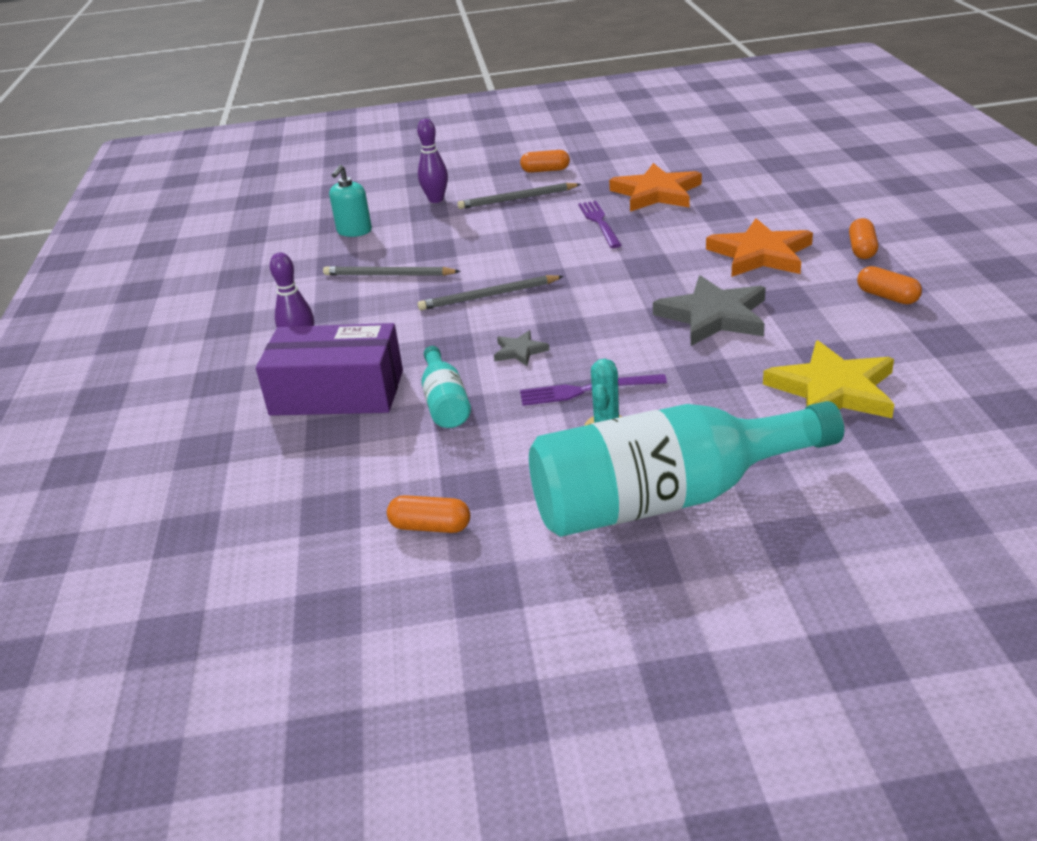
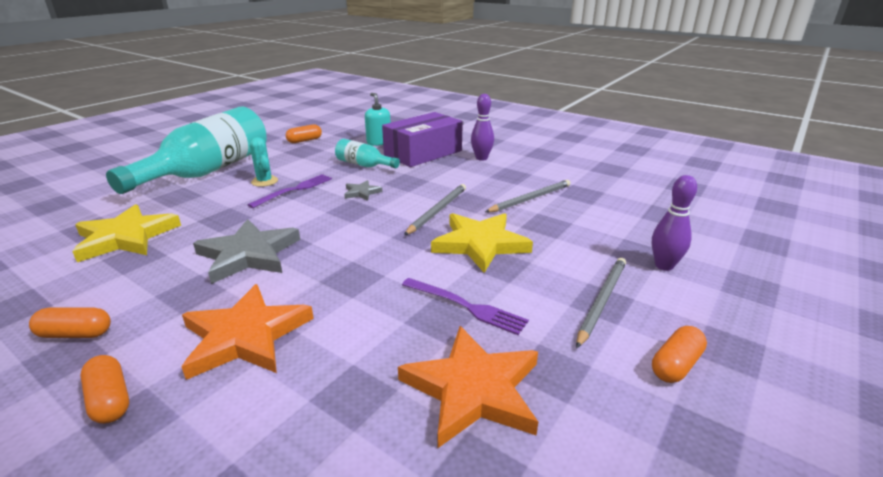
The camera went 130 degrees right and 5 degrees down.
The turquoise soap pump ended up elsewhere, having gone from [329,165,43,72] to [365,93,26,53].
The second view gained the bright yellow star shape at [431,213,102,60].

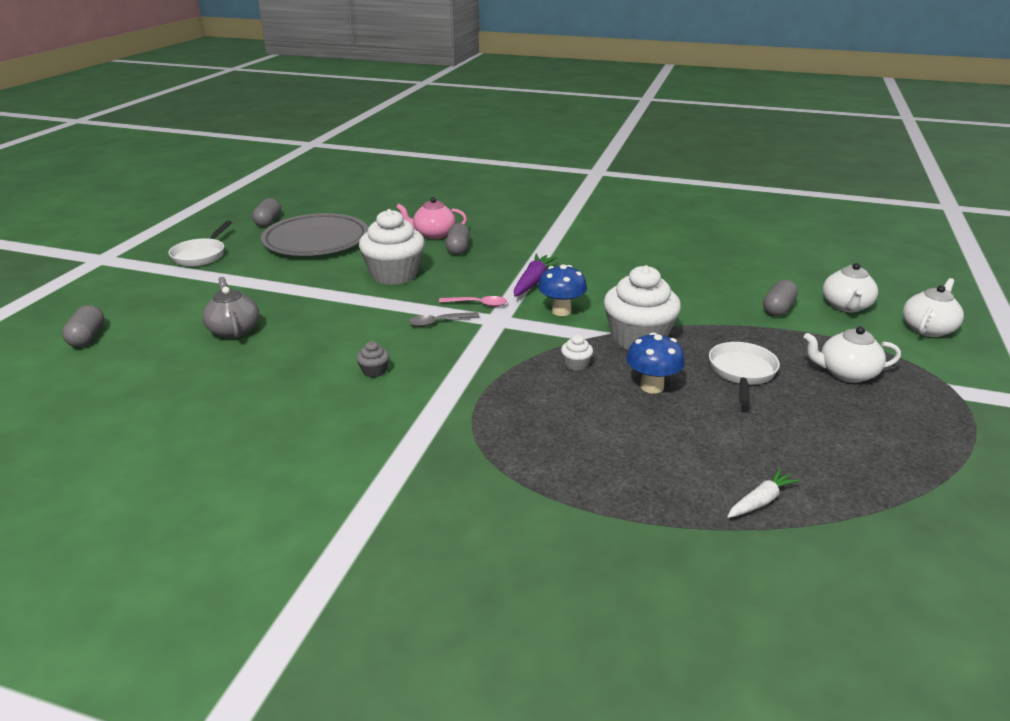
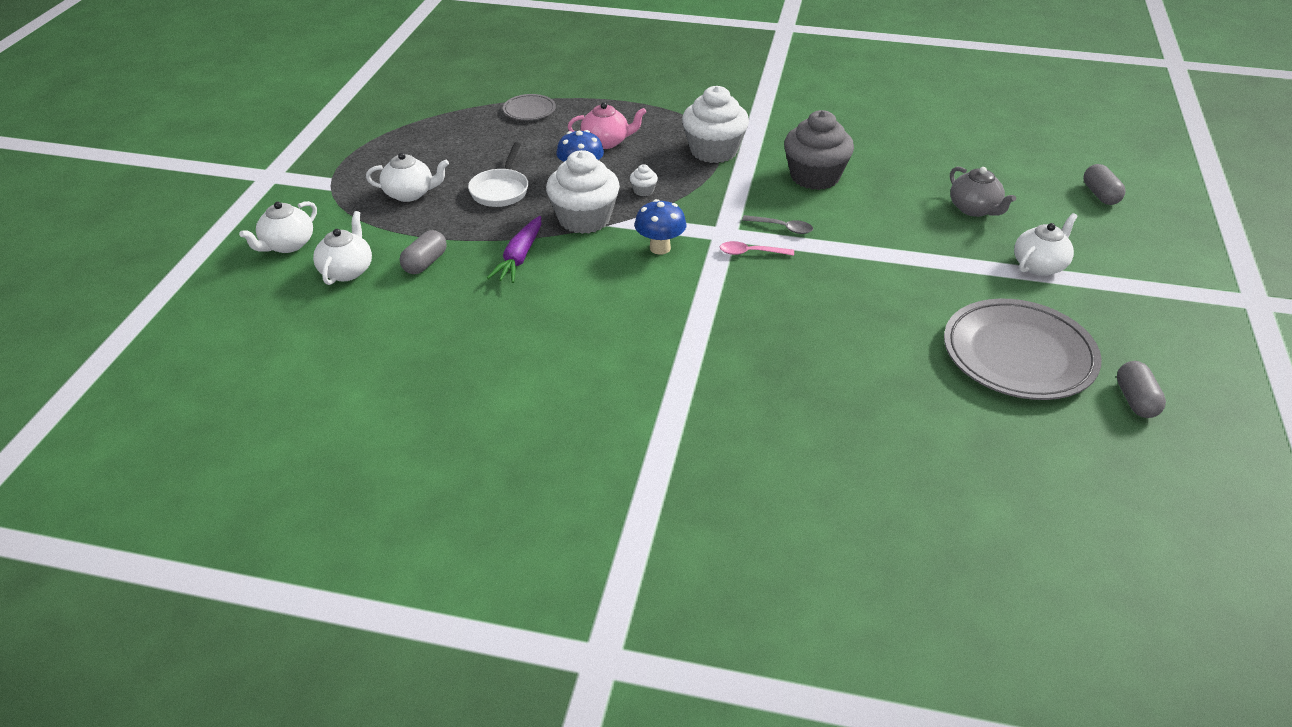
The camera went 175 degrees right and 10 degrees up.
The second view lost the snow-white pan at [168,220,64,47].
The size of the gray fairy cake at [356,341,33,37] changed by a factor of 2.48.
The snow-white fairy cake ended up elsewhere, having gone from [359,209,66,76] to [682,86,67,77].
The rosy china teapot ended up elsewhere, having gone from [396,197,71,42] to [568,102,78,47].
The gray teaspoon at [409,312,70,15] ended up facing another way, 45 degrees clockwise from before.
The second view lost the gray pill shape at [445,223,25,32].
The royal purple toy carrot ended up elsewhere, having gone from [514,253,44,44] to [487,216,54,67].
Where the snow-white toy carrot stood at [727,468,73,50], the gray flat dish came to stand at [503,94,53,26].
The second view gained the snow-white china teapot at [1014,213,63,63].

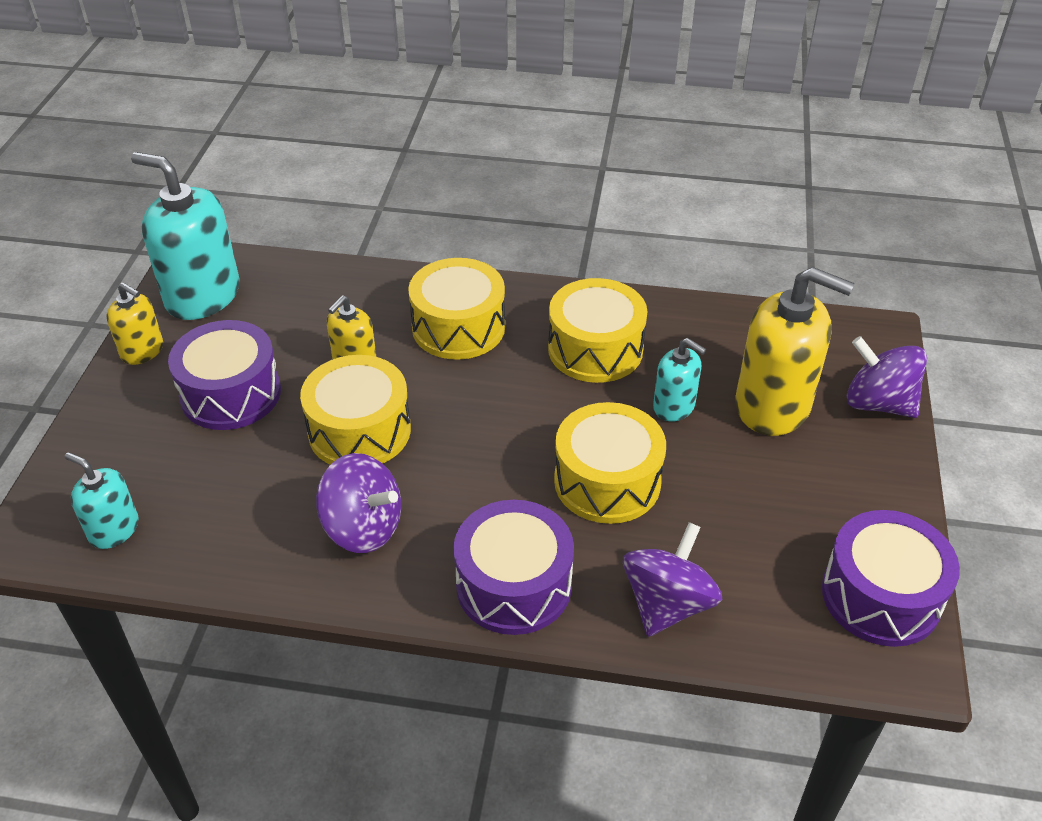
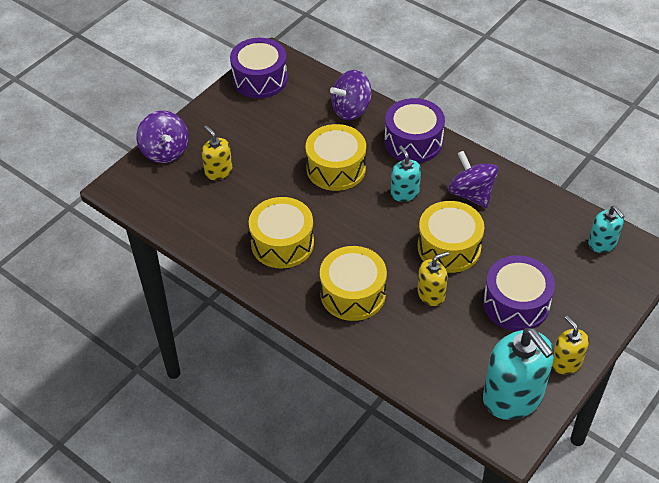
The camera went 150 degrees left and 5 degrees up.
The turquoise soap pump ended up elsewhere, having gone from [653,338,53,84] to [391,146,30,56].
The size of the bright yellow soap pump at [735,267,119,169] changed by a factor of 0.53.

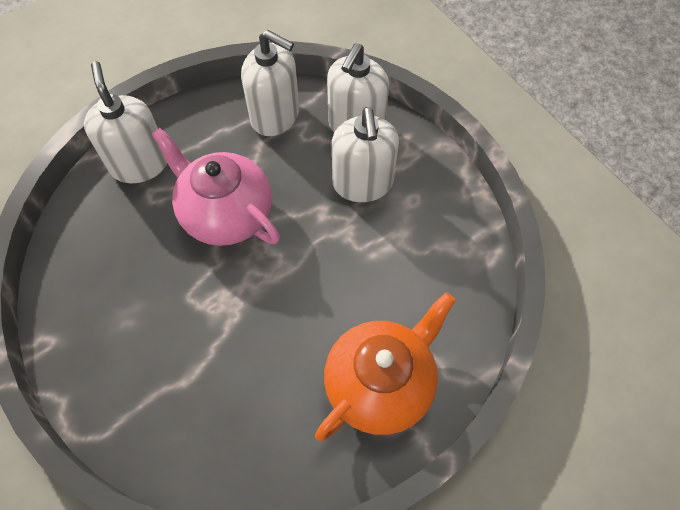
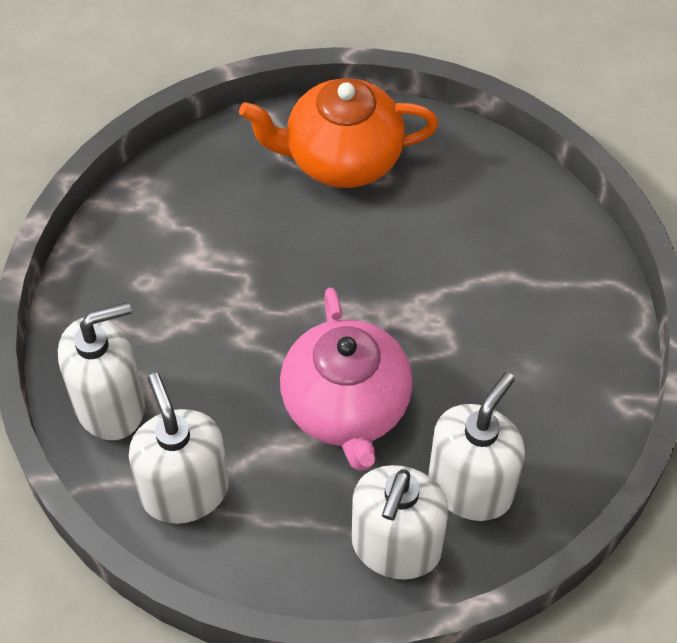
The camera went 140 degrees left and 5 degrees down.
The snow-white soap pump ended up elsewhere, having gone from [332,107,67,95] to [428,372,97,149].

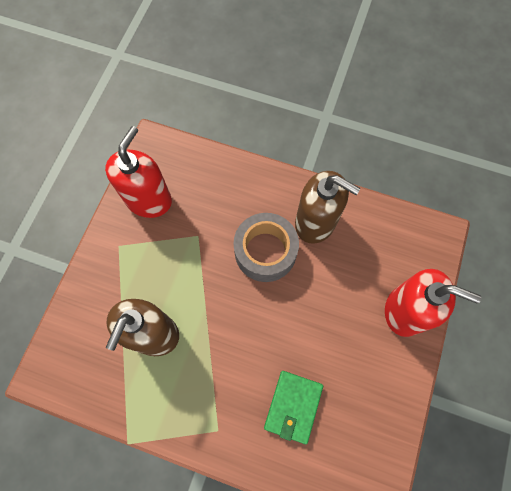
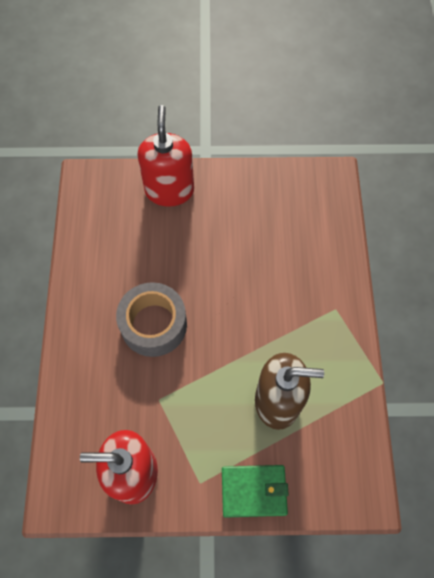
The camera went 110 degrees left and 5 degrees down.
The emerald card wallet ended up elsewhere, having gone from [264,371,59,74] to [222,465,67,53].
The second view lost the brown soap pump at [295,171,65,73].

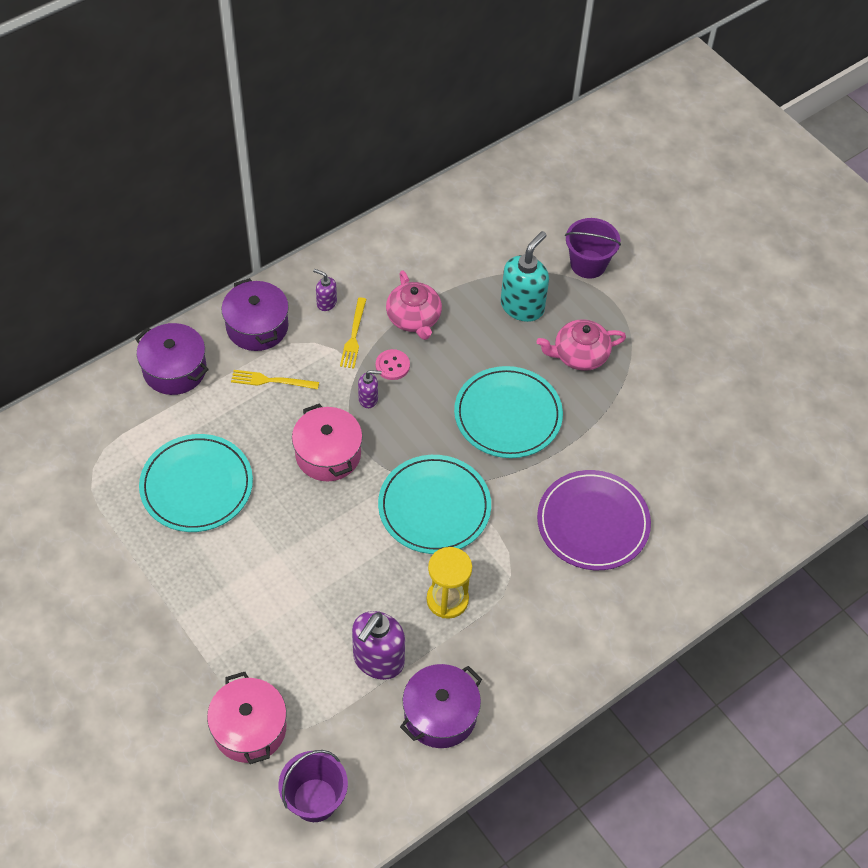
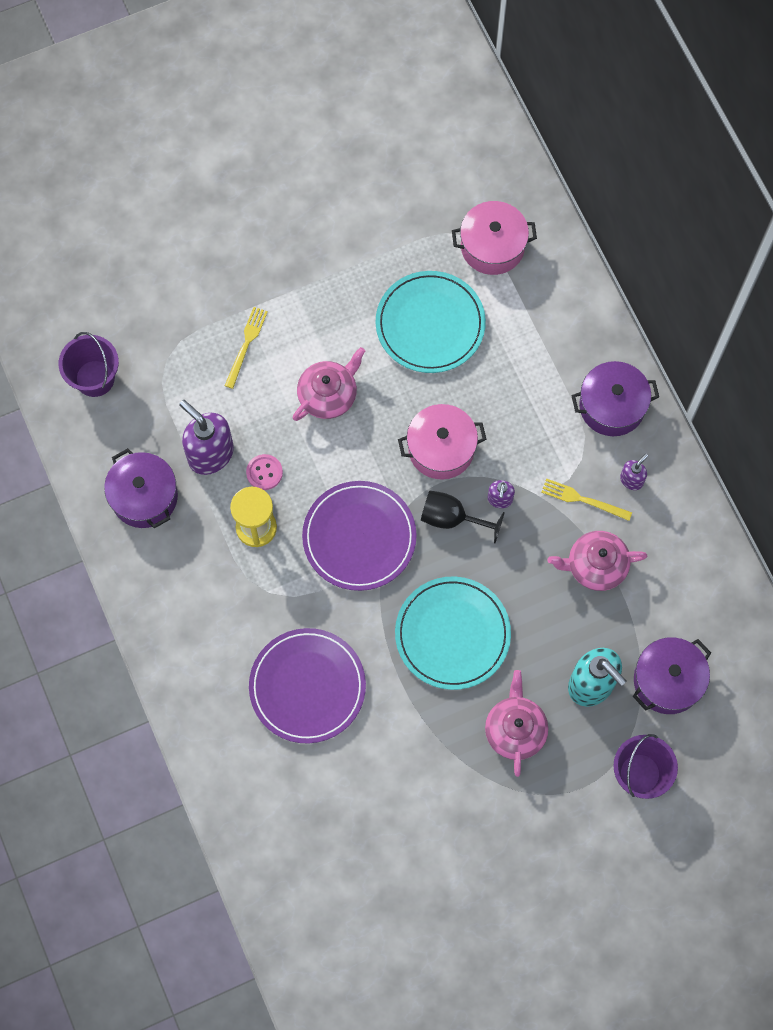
The camera went 105 degrees right and 15 degrees up.
The royal purple pot ended up elsewhere, having gone from [135,323,74,72] to [633,637,78,77].
The rosy pot ended up elsewhere, having gone from [207,672,80,92] to [452,201,85,74].
The bright yellow table fork ended up elsewhere, having gone from [231,370,88,19] to [225,307,43,82].
The rosy button ended up elsewhere, having gone from [376,349,34,31] to [246,454,37,36].
What was the turquoise flat dish at [378,455,113,99] turned into the royal purple flat dish at [302,481,115,110].
The second view gained the rosy china teapot at [292,347,73,74].
The second view gained the ebony goblet at [421,491,84,52].

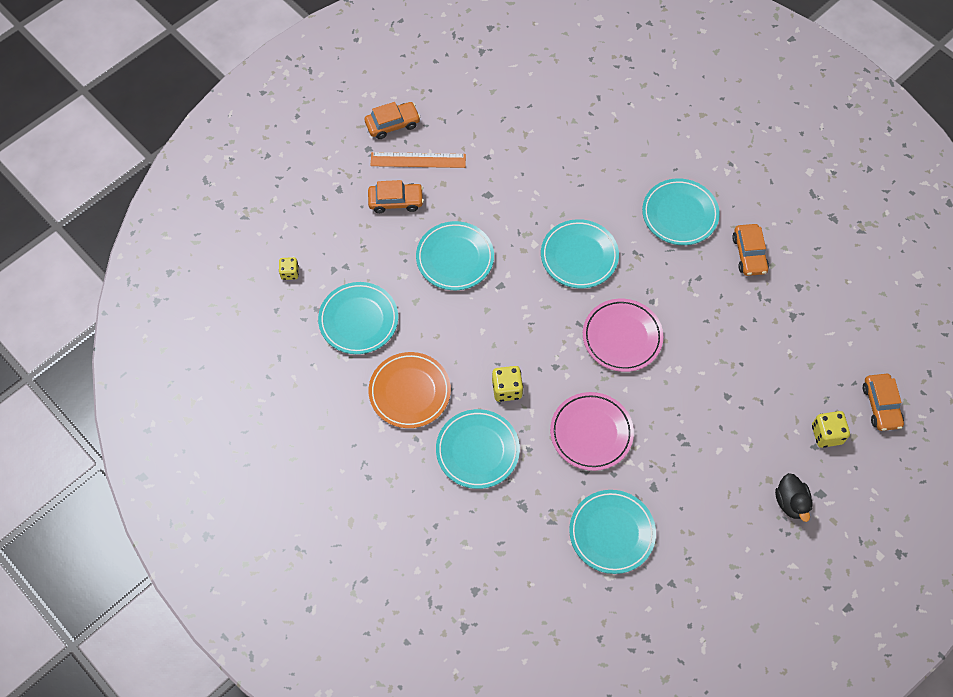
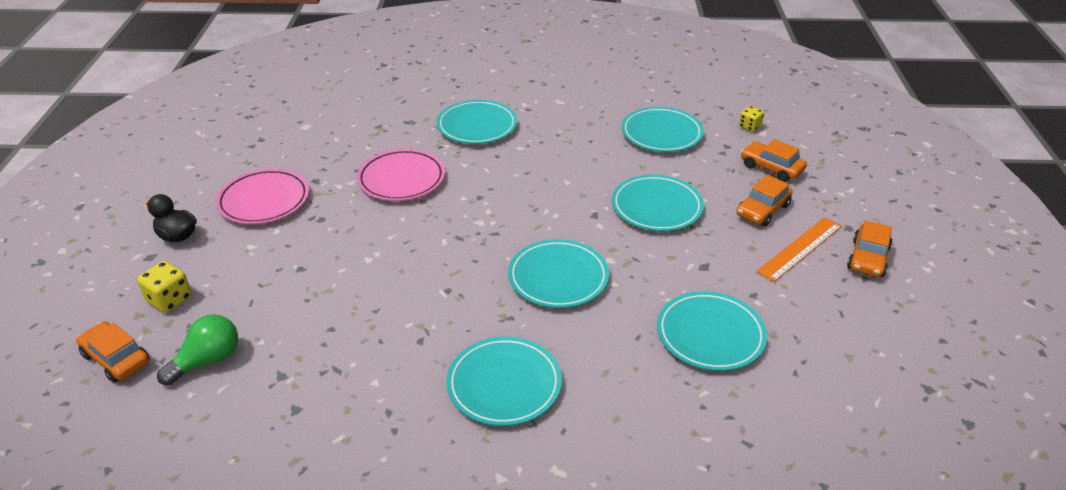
The camera went 135 degrees right and 25 degrees down.
The second view lost the bright orange flat dish at [369,352,82,76].
The second view lost the bright yellow die at [492,366,31,36].
The turquoise flat dish ended up elsewhere, having gone from [569,490,87,84] to [657,291,110,80].
The rosy flat dish ended up elsewhere, having gone from [583,299,80,73] to [216,169,93,55].
The bright orange toy car ended up elsewhere, having gone from [732,224,37,52] to [741,139,66,43].
The second view gained the emerald bulb at [157,314,81,71].

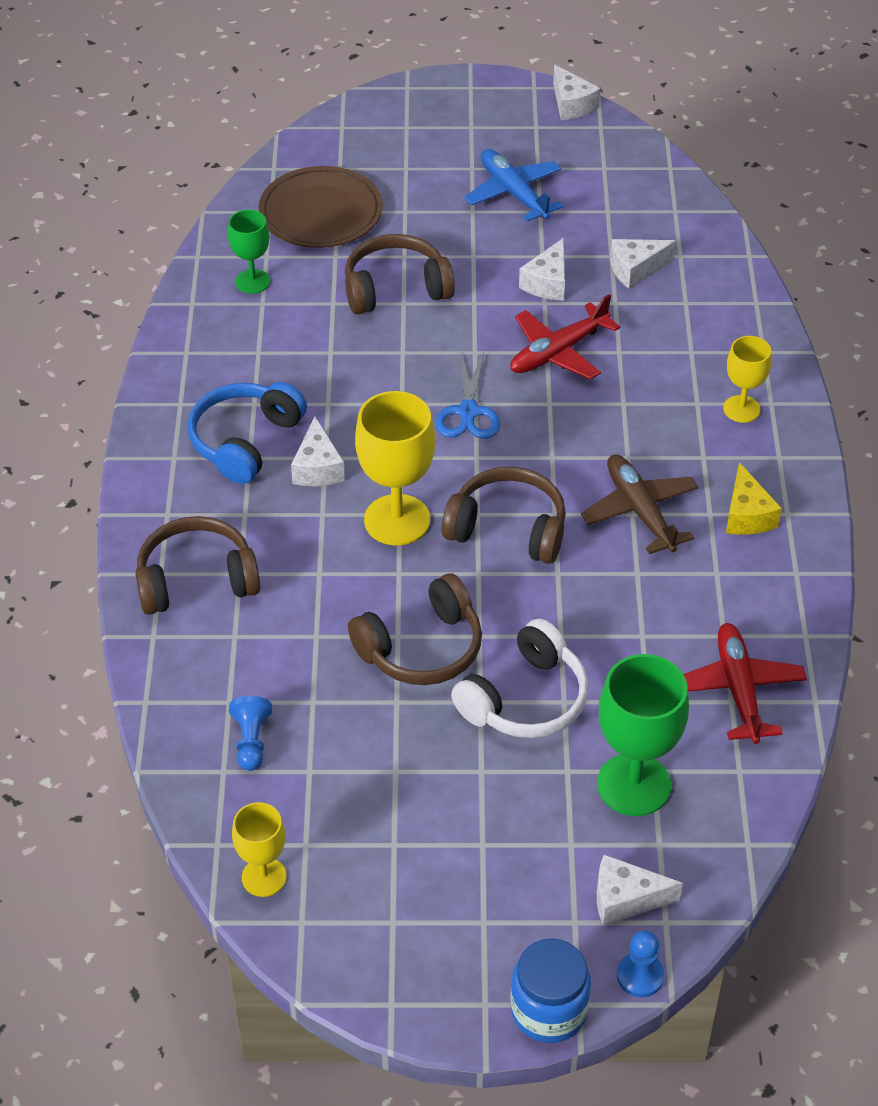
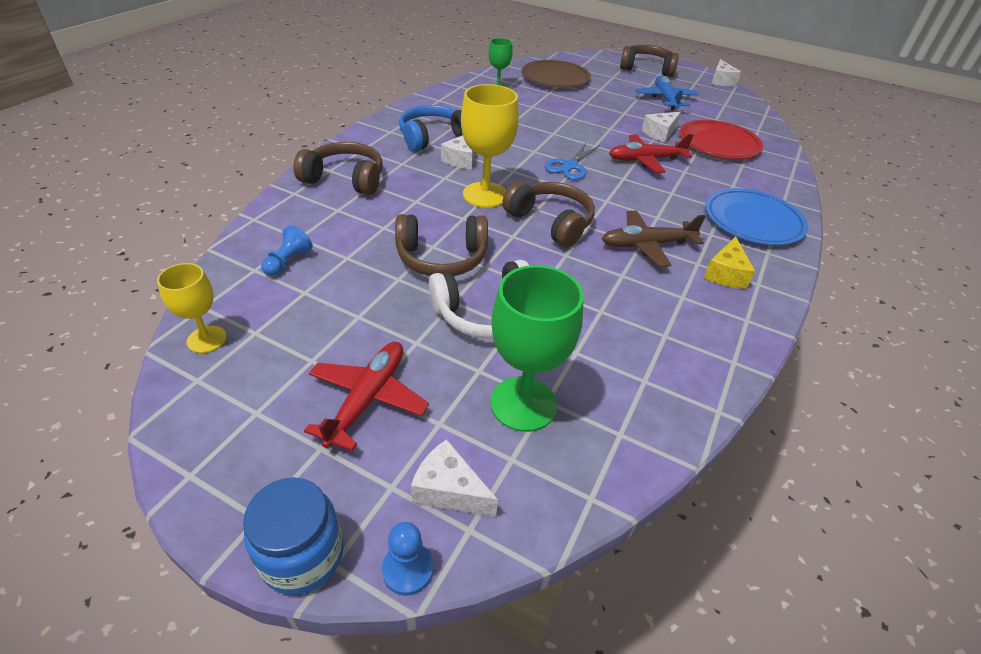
The camera went 25 degrees right and 5 degrees down.
The brown headset ended up elsewhere, having gone from [345,234,110,80] to [620,45,59,32].
The brown toy plane at [581,454,117,100] ended up facing another way, 105 degrees counterclockwise from before.
Where the snow-white cheese wedge stood at [610,239,66,50], the scarlet flat dish came to stand at [679,120,84,39].
The scarlet toy plane ended up elsewhere, having gone from [683,623,124,121] to [304,342,125,109].
Where the bright yellow goblet stood at [723,336,48,87], the blue flat dish came to stand at [706,188,102,57].

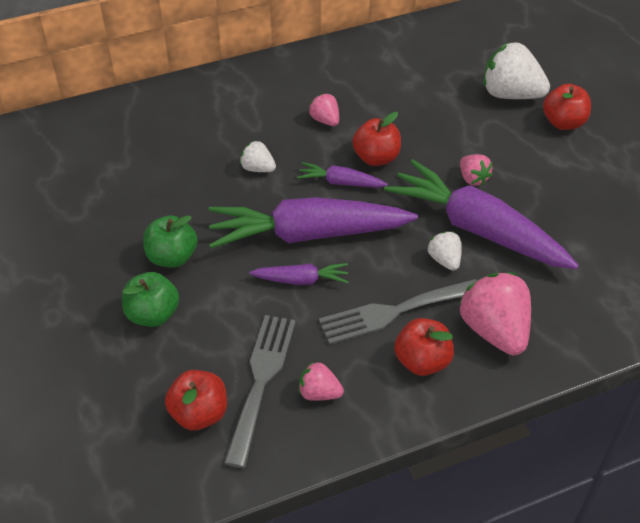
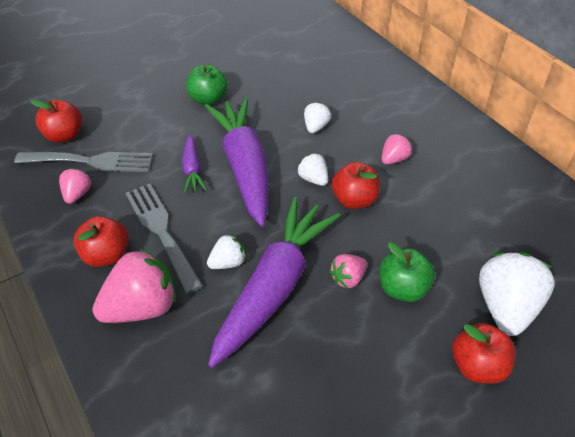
The camera went 80 degrees right and 0 degrees up.
The emerald apple ended up elsewhere, having gone from [122,272,57,55] to [379,242,56,60].
Where the royal purple toy carrot stood at [297,162,91,26], the snow-white berry came to stand at [297,153,31,33].

